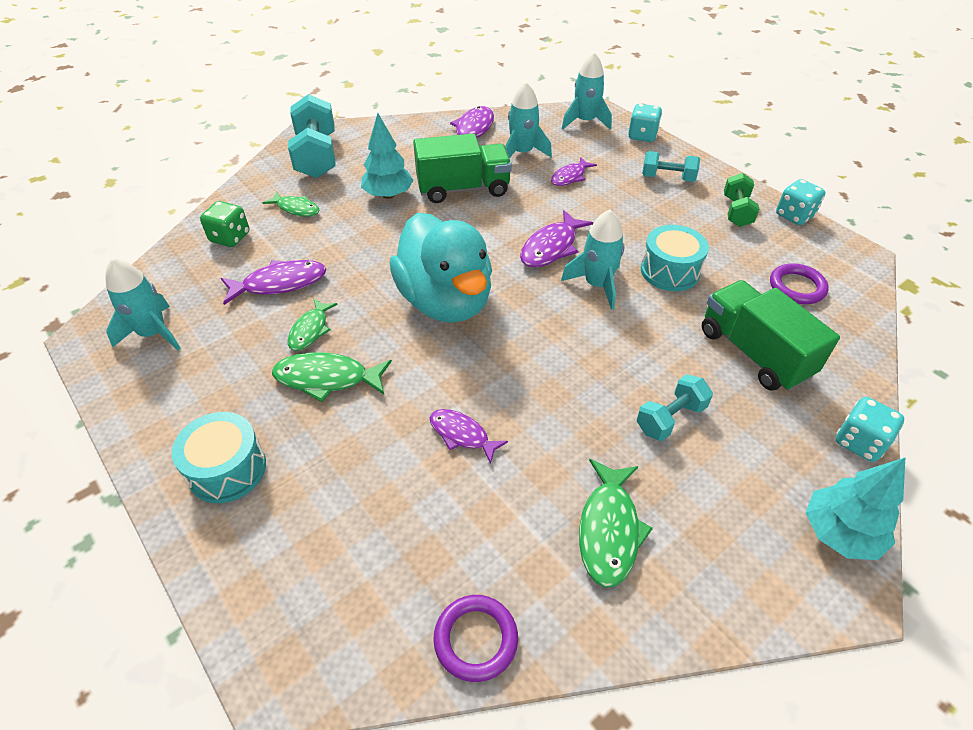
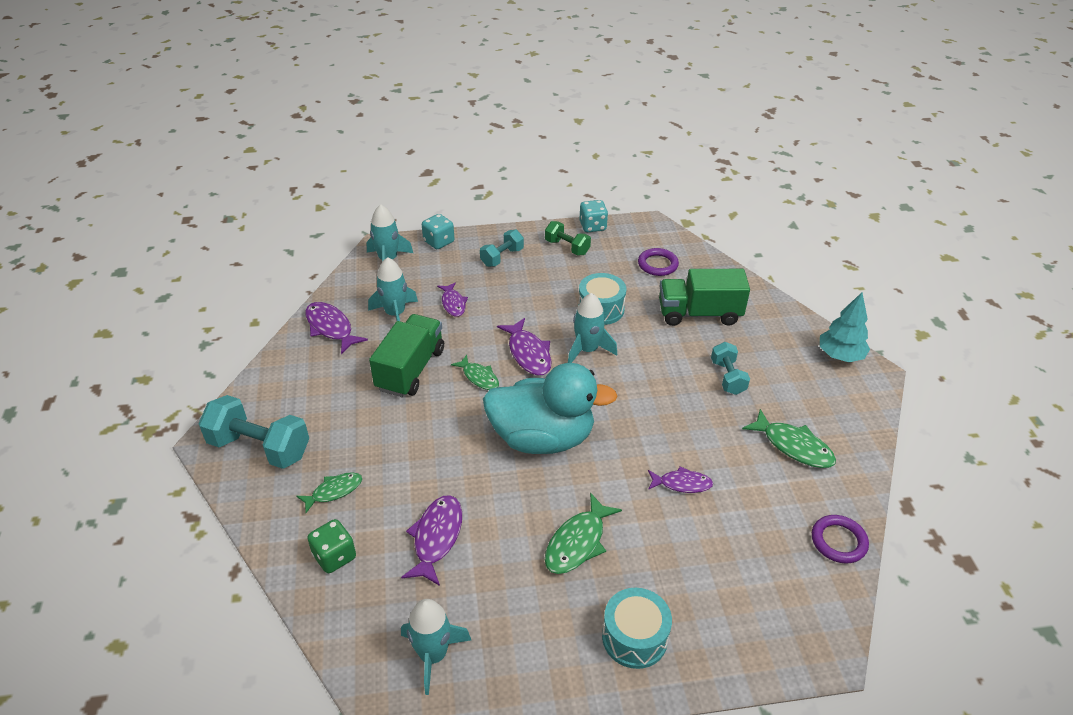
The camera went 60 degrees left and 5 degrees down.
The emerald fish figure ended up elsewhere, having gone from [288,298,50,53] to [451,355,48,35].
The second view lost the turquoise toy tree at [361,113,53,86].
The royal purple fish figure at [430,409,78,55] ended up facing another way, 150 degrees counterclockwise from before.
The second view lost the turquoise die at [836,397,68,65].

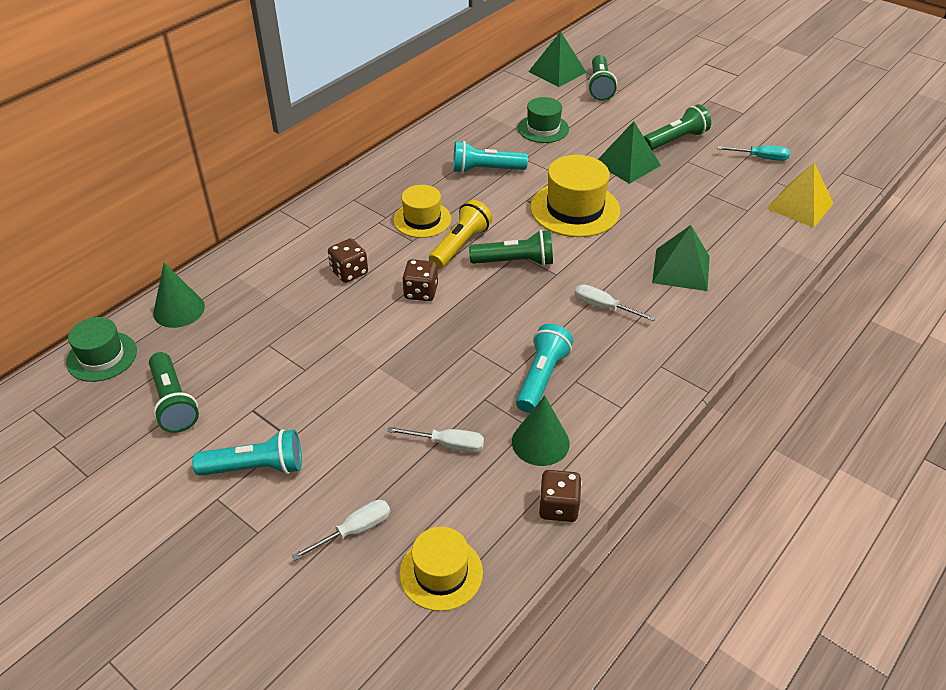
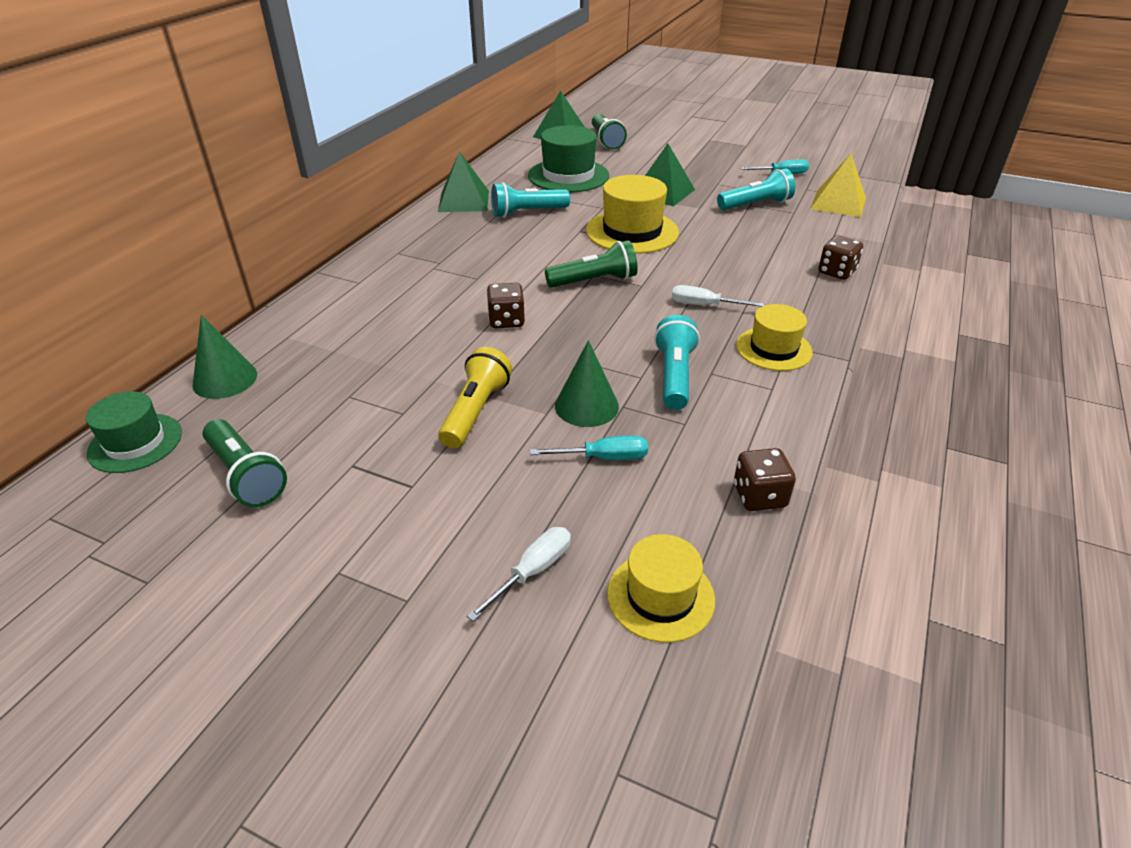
The camera went 15 degrees left and 5 degrees down.
The turquoise torch ended up elsewhere, having gone from [192,429,110,47] to [717,168,78,42].
The brown die ended up elsewhere, having gone from [328,238,40,45] to [818,235,45,45].
What was the snow-white hand screwdriver at [387,427,97,26] turned into the turquoise hand screwdriver at [530,435,118,25].
The bright yellow tall hat ended up elsewhere, having gone from [393,185,58,53] to [736,304,77,67].
The bright yellow torch ended up elsewhere, having gone from [429,200,63,69] to [438,347,74,101].
The emerald cone shape ended up elsewhere, having gone from [512,396,58,70] to [555,340,64,87].
The size of the emerald tall hat at [518,97,51,46] changed by a factor of 1.57.
The second view lost the emerald torch at [644,104,67,46].
The emerald pyramid ended up elsewhere, having gone from [652,225,58,66] to [438,151,51,61].

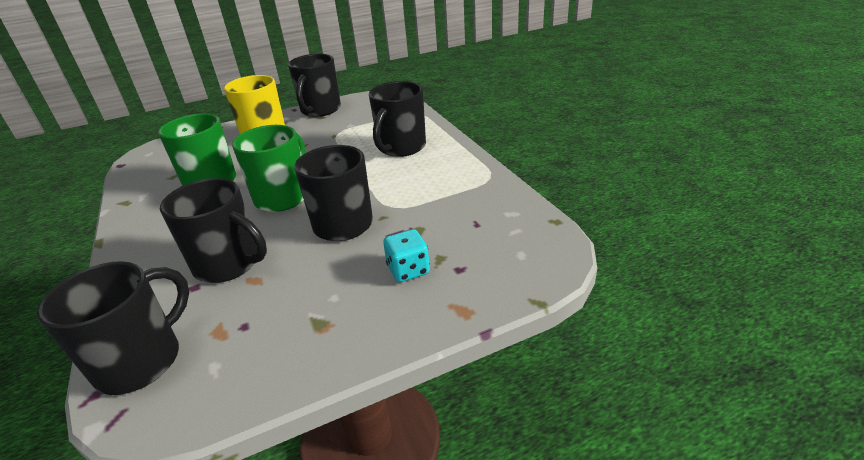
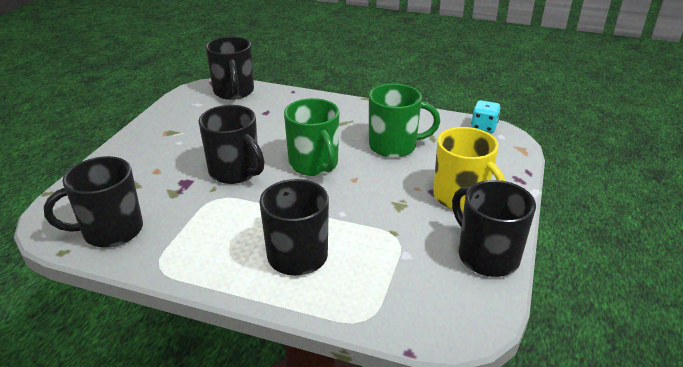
The camera went 130 degrees right and 0 degrees up.
The ebony tea mug ended up elsewhere, having gone from [160,178,107,105] to [44,156,99,92].
The turquoise die ended up elsewhere, having gone from [383,229,47,53] to [471,100,30,33].

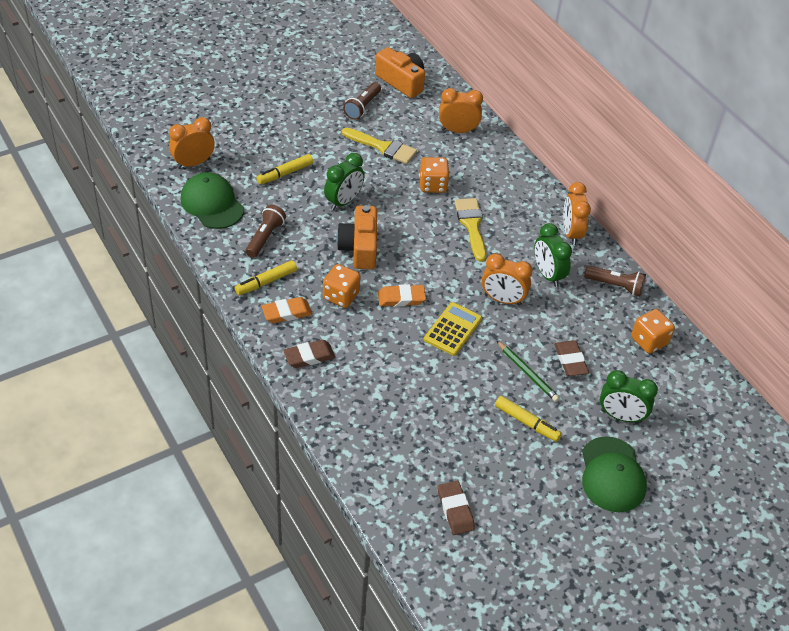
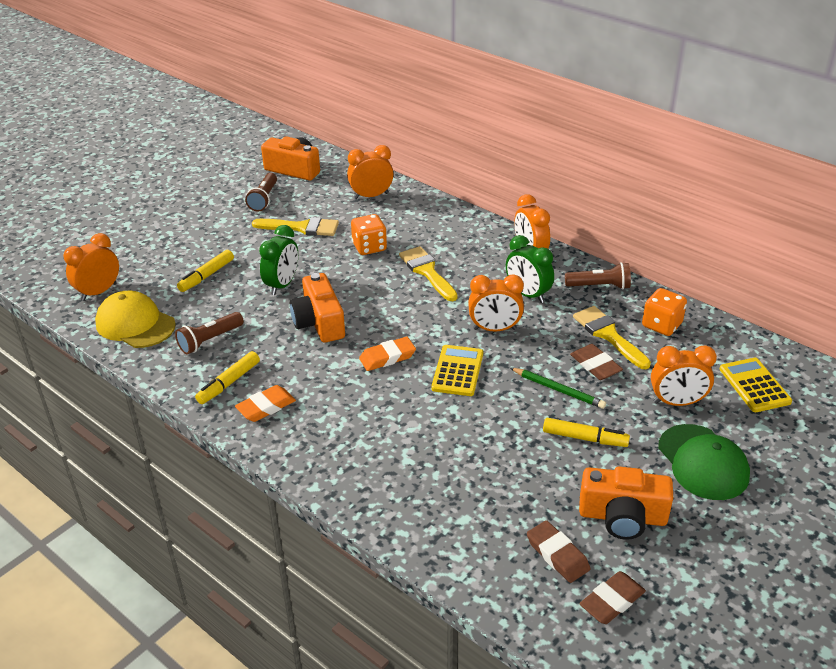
The camera went 15 degrees left and 10 degrees down.
What was the emerald peaked cap at [180,172,64,57] turned into the bright yellow peaked cap at [95,291,81,57].
The brown torch at [245,205,41,53] ended up facing another way, 135 degrees counterclockwise from before.
The brown eraser ended up elsewhere, having gone from [283,340,52,28] to [579,571,67,53].
The second view lost the bright orange die at [323,264,38,44].
What was the emerald clock at [600,370,58,53] turned into the bright orange clock at [651,345,66,61].
The second view gained the bright yellow paintbrush at [573,306,78,63].
The second view gained the bright orange photo camera at [579,466,94,74].
The second view gained the bright yellow pocket calculator at [719,358,73,54].

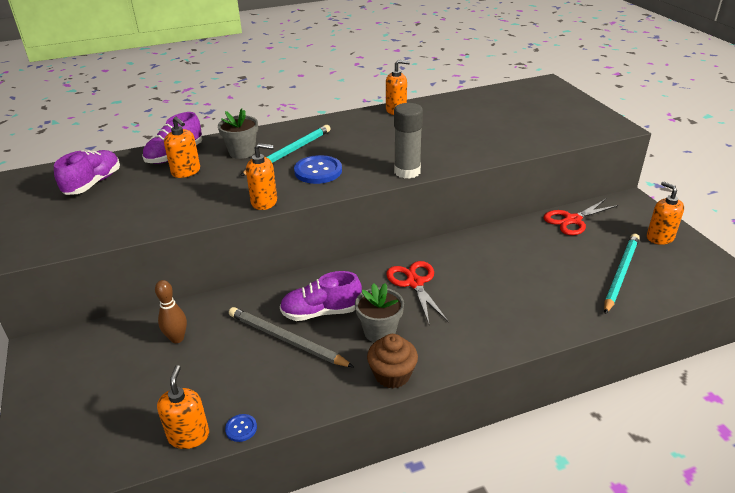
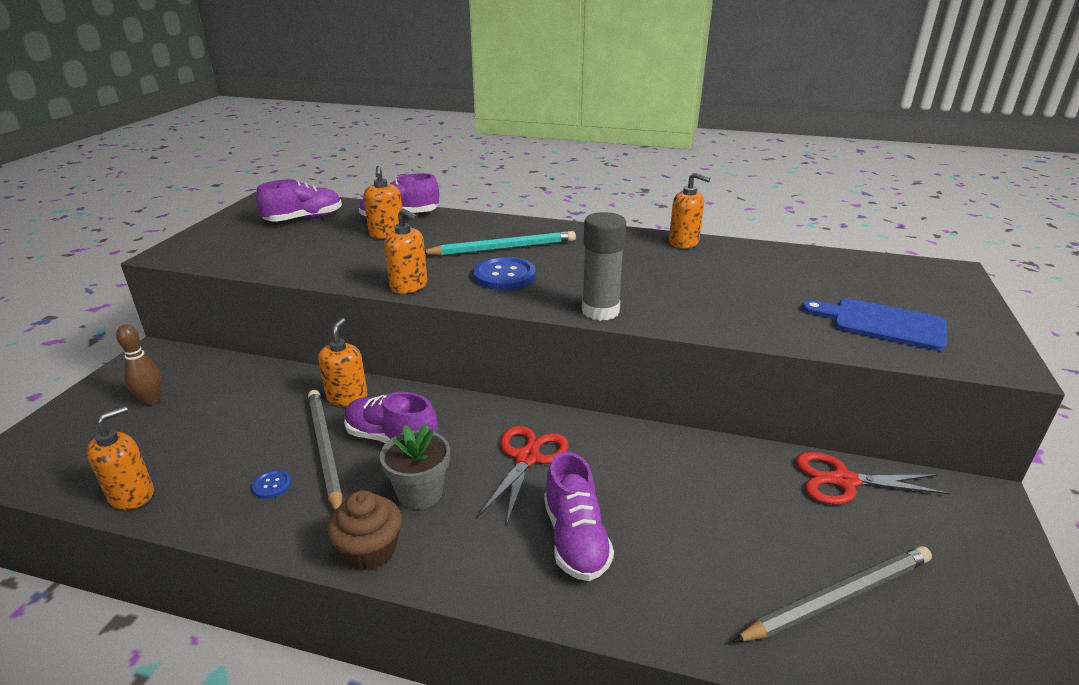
The camera went 35 degrees right and 5 degrees down.
The brown skittle ended up elsewhere, having gone from [155,280,32,63] to [116,325,46,80].
The second view lost the gray plant pot at [218,108,40,51].
The blue button ended up elsewhere, having gone from [225,414,32,28] to [252,470,40,29].
What was the turquoise wooden pencil at [604,234,36,80] turned into the gray wooden pencil at [733,546,199,96].
The bright orange soap pump ended up elsewhere, having gone from [647,181,37,64] to [318,318,50,88].
The second view gained the royal purple shoe at [544,452,70,129].
The second view gained the blue cutting board at [802,298,145,53].

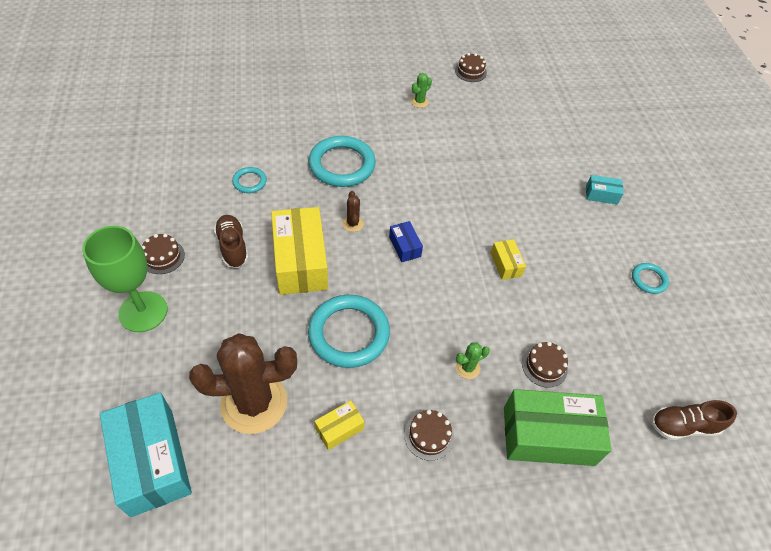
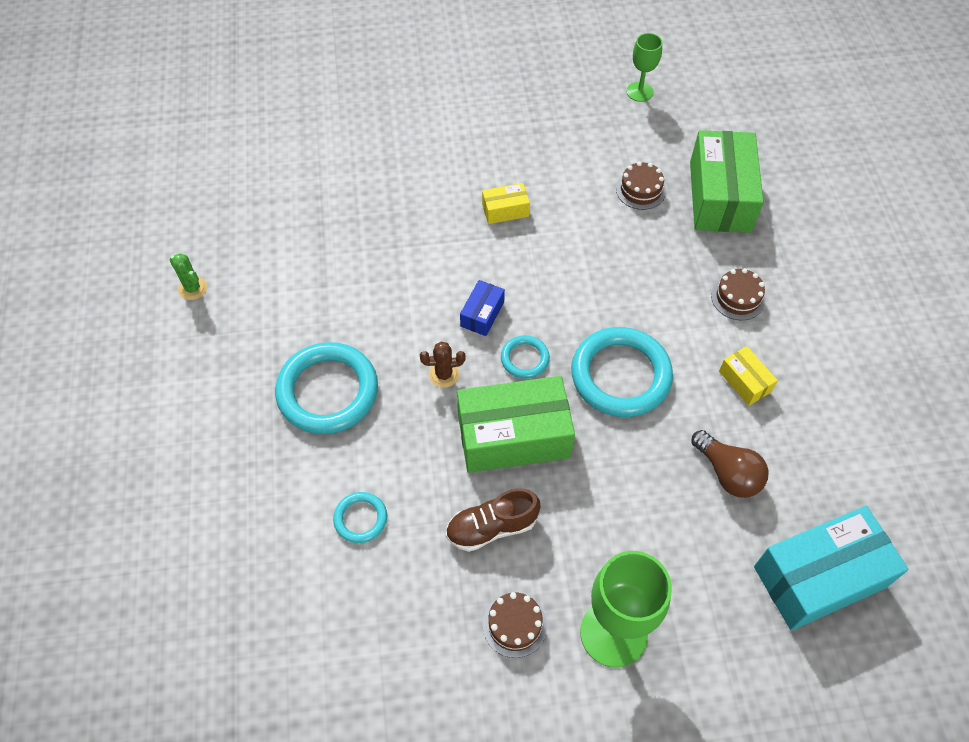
The camera went 85 degrees left and 5 degrees up.
Where the brown cactus stood at [189,333,108,101], the brown bulb came to stand at [691,430,77,68].
What was the bright yellow parcel at [271,207,57,88] turned into the emerald parcel at [457,376,118,97].
The blue parcel at [389,221,34,41] ended up facing another way, 45 degrees counterclockwise from before.
The second view lost the brown cake at [455,53,32,29].
The second view lost the emerald cactus at [456,342,34,37].
The second view lost the turquoise parcel at [586,175,38,29].
The turquoise ring ended up elsewhere, having gone from [632,263,37,31] to [501,335,49,44].
The second view lost the brown shoe at [651,400,86,40].
The second view gained the emerald goblet at [627,33,35,69].

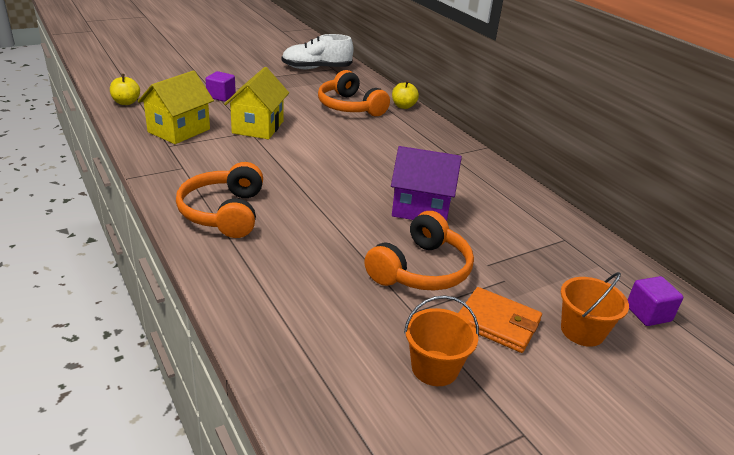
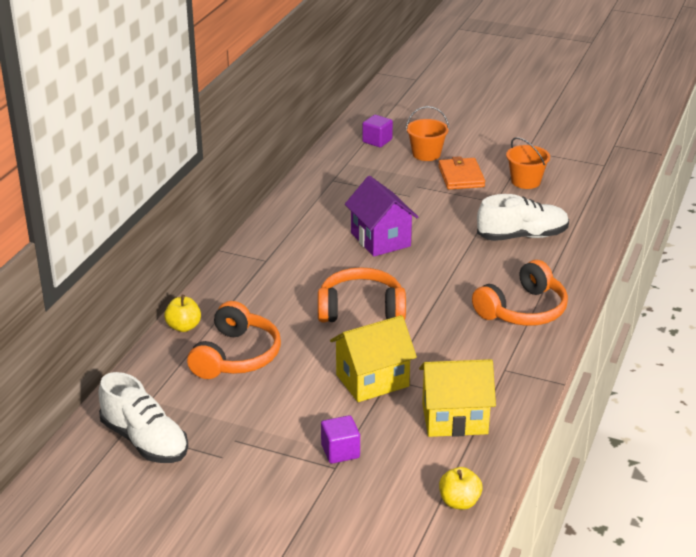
The camera went 125 degrees left and 0 degrees up.
The bright orange headset ended up elsewhere, having gone from [364,211,110,79] to [318,267,88,55].
The second view gained the snow-white shoe at [477,194,92,47].

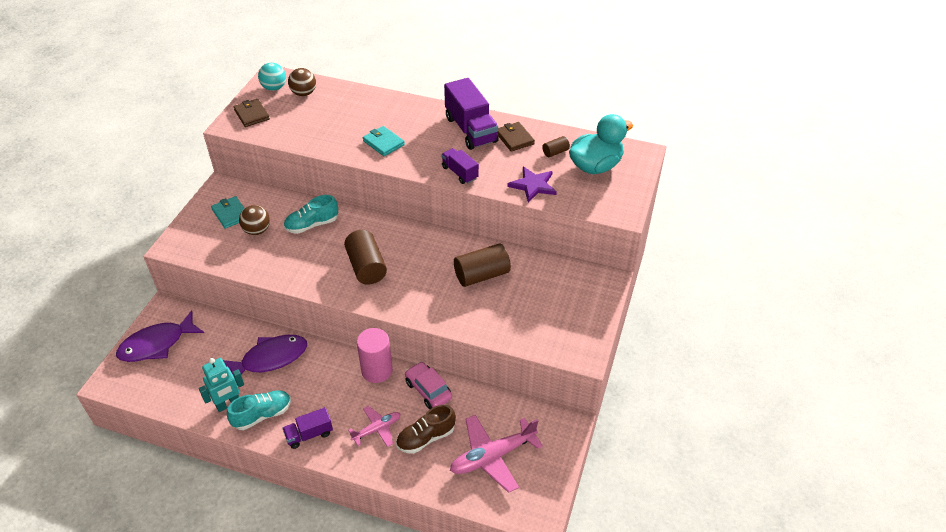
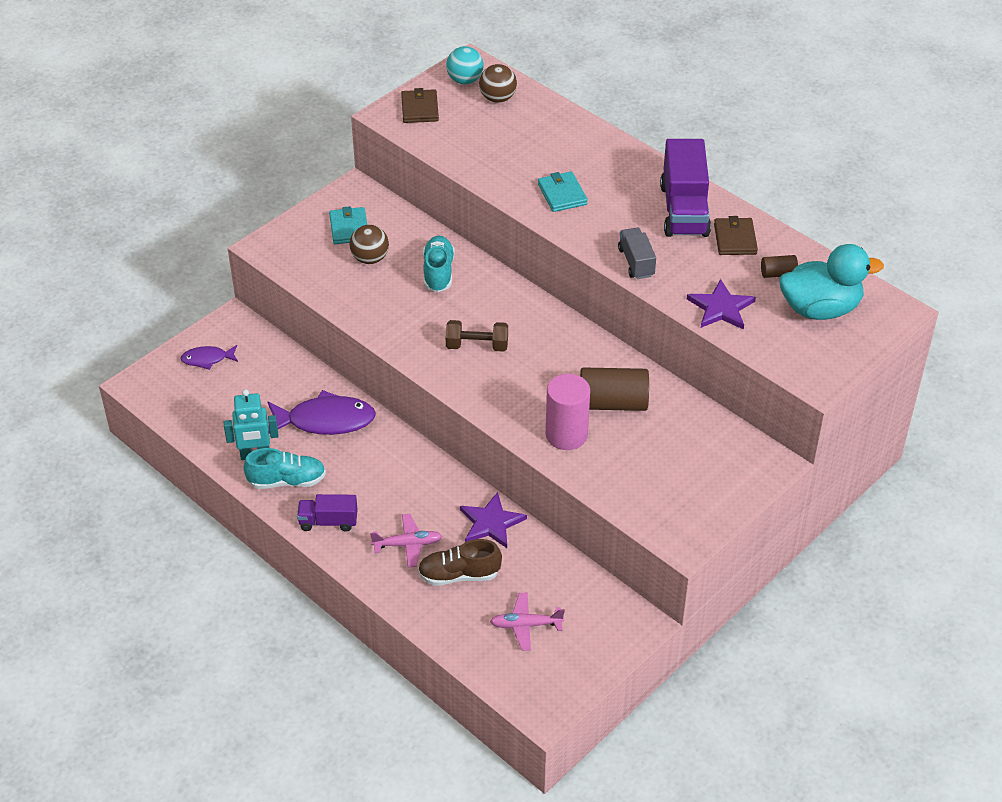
The camera went 25 degrees right and 0 degrees up.
The size of the royal purple fish figure at [116,311,88,51] changed by a factor of 0.54.
The turquoise shoe at [284,195,54,39] ended up facing another way, 90 degrees clockwise from before.
Where the brown cylinder stood at [344,230,43,55], the brown hand weight came to stand at [446,320,62,32].
The rosy cylinder ended up elsewhere, having gone from [357,328,36,55] to [546,374,44,76].
Where the rosy toy car stood at [405,361,47,48], the royal purple star shape came to stand at [460,492,67,56].
What was the royal purple truck at [441,148,38,36] turned into the gray truck at [618,228,38,51].
The size of the rosy toy plane at [450,415,93,78] changed by a factor of 0.58.

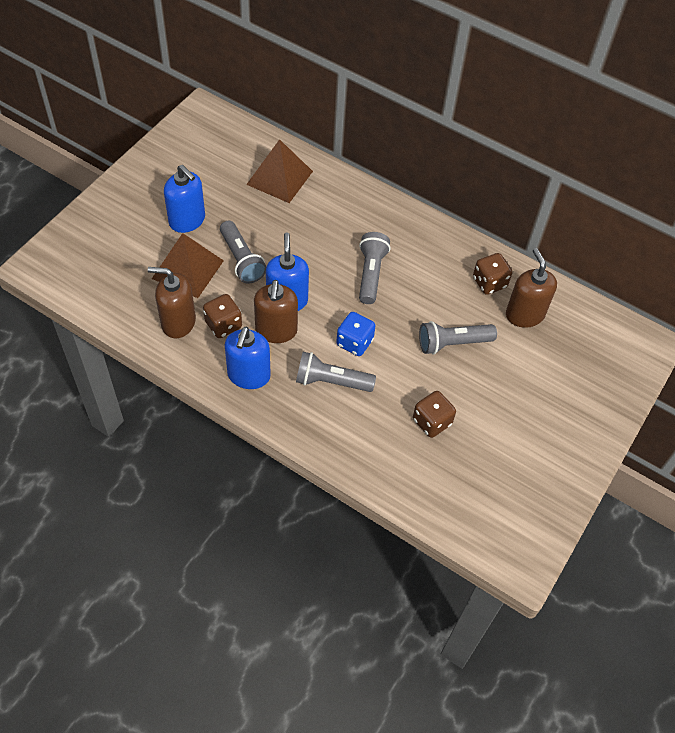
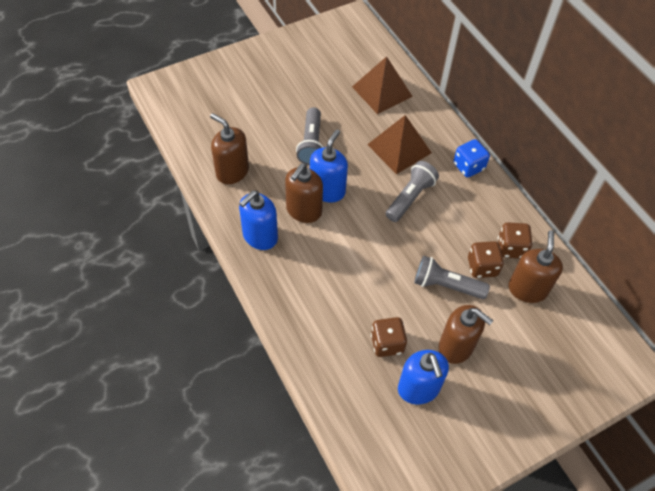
The camera went 30 degrees right and 0 degrees up.
The brown pyramid ended up elsewhere, having gone from [152,233,72,65] to [367,115,65,59].
The blue soap pump ended up elsewhere, having gone from [164,165,41,68] to [398,350,51,54].
The brown die ended up elsewhere, having gone from [203,294,39,44] to [468,241,36,37].
The second view lost the gray torch at [296,352,80,40].
The blue die ended up elsewhere, having gone from [336,312,39,44] to [454,139,36,38].
The second view gained the brown soap pump at [438,305,55,59].

